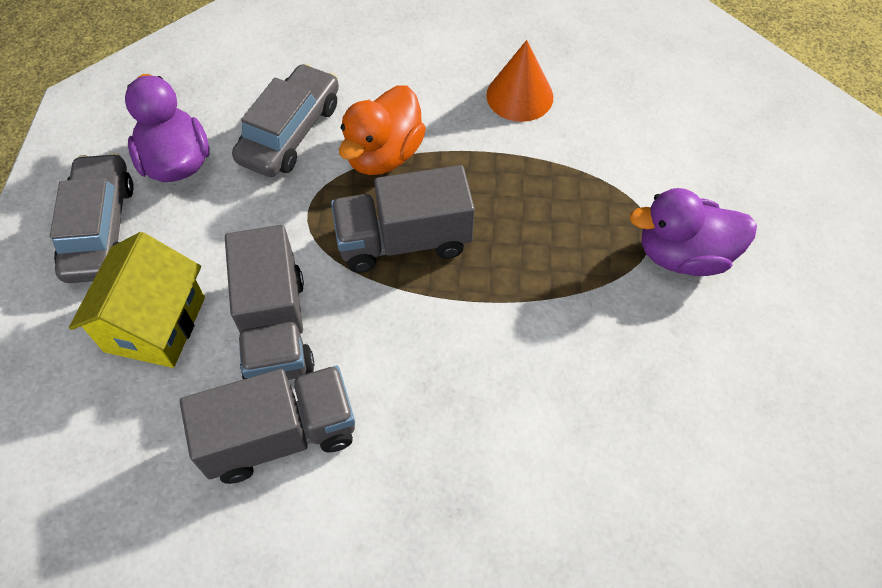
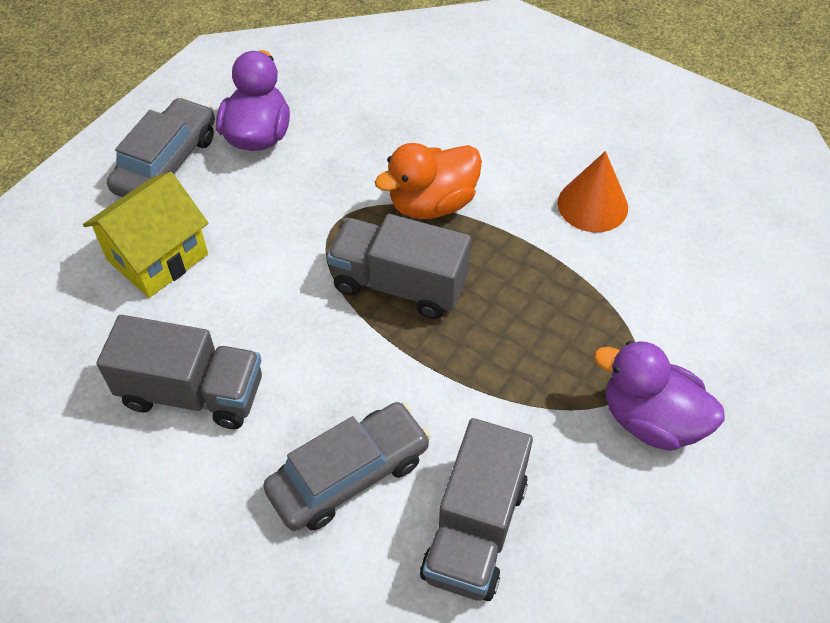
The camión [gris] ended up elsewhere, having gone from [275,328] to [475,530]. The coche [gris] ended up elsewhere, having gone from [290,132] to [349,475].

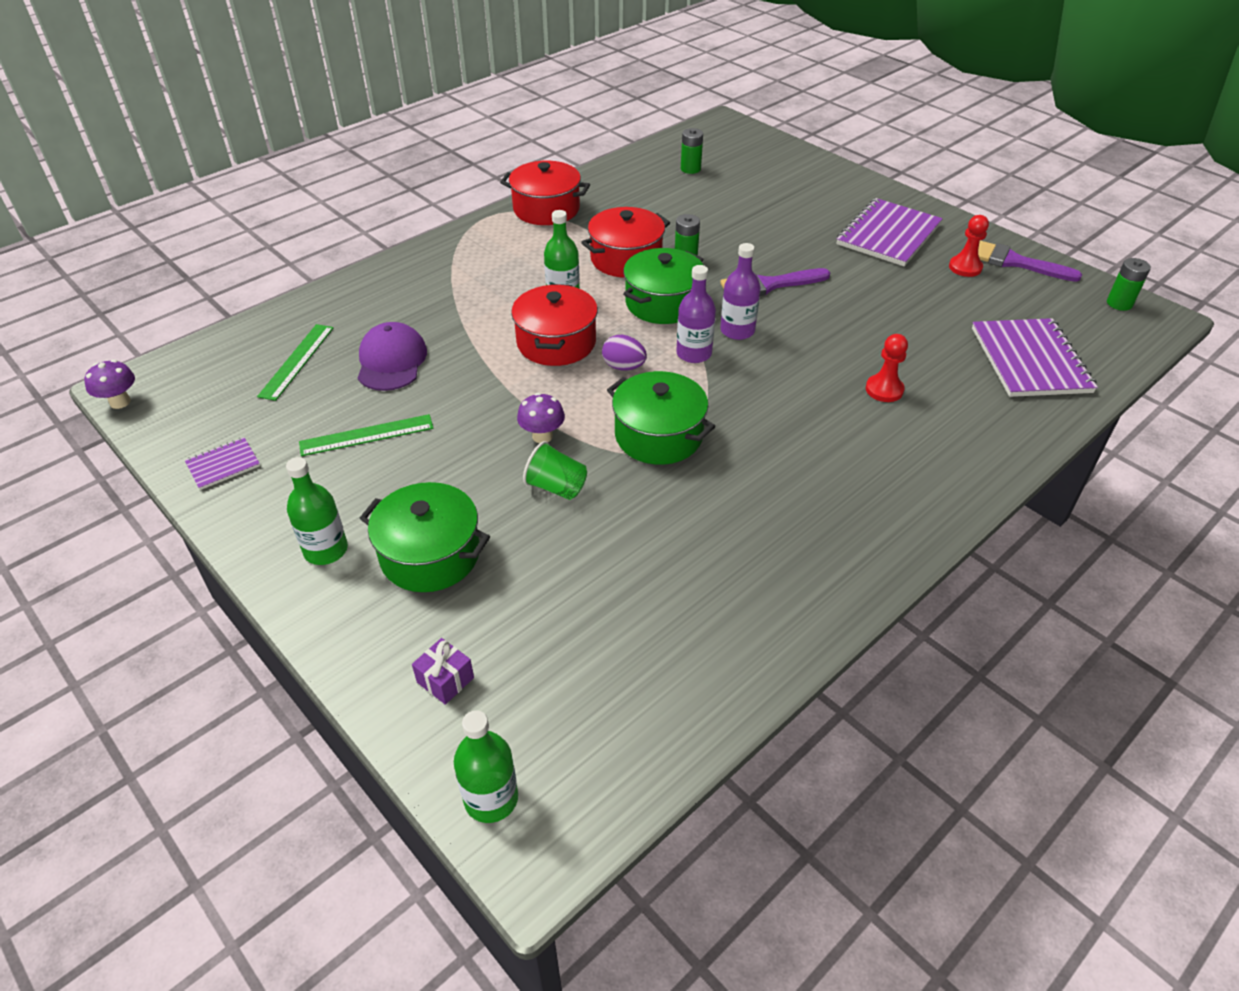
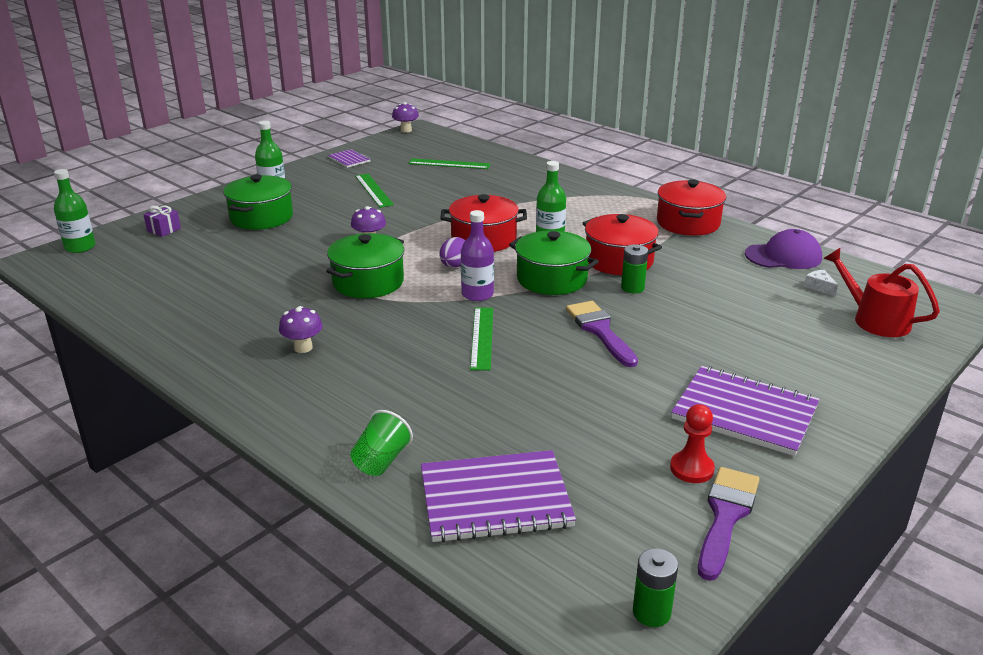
The second view lost the botella [morado] at [737,331]. The second view lost the peón [rojo] at [884,390]. The second view gained the seta [morado] at [303,347]. The second view gained the regla [verde] at [482,338]. The second view gained the regadera [rojo] at [875,320]. The gorra [morado] ended up elsewhere, having gone from [391,361] to [783,256]. The vaso [verde] ended up elsewhere, having gone from [556,487] to [381,461]. Where the pila [verde] stood at [690,169], the queso [blanco] came to stand at [819,287].

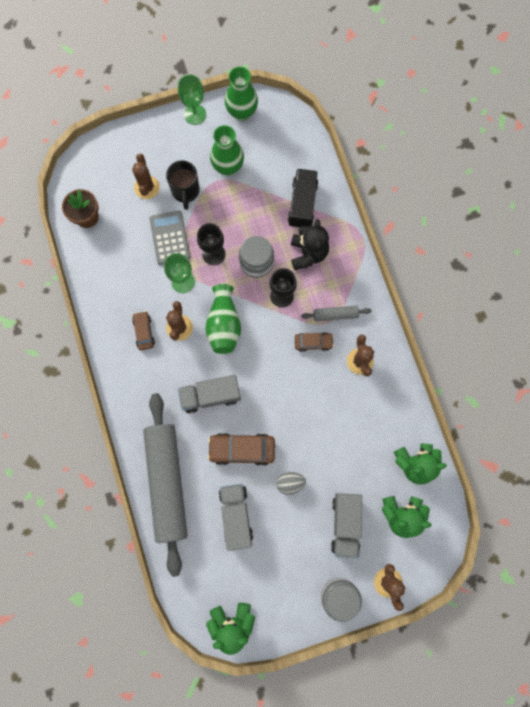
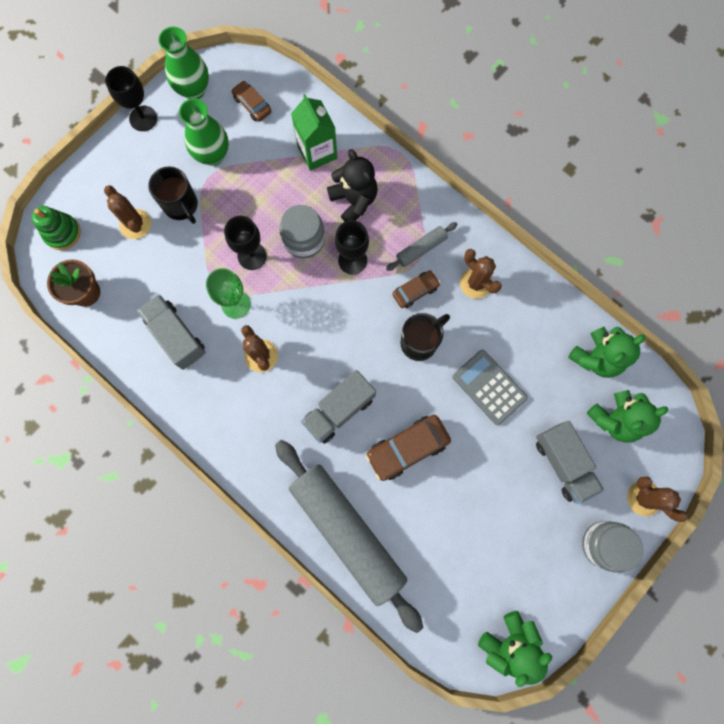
The second view lost the florero [verde] at [224,325]. The second view lost the huevo [gris] at [290,483]. The second view gained the juguete apilable [verde] at [62,233]. The second view gained the taza [negro] at [420,342]. The coche [marrón] ended up elsewhere, having gone from [144,332] to [252,105]. The calculadora [gris] ended up elsewhere, having gone from [169,238] to [489,387]. The camión [gris] ended up elsewhere, having gone from [236,515] to [176,336]. Where the camión [negro] stood at [302,204], the cartón de leche [verde] came to stand at [317,152]. What was the copa [verde] at [195,114] turned into the copa [negro] at [143,118].

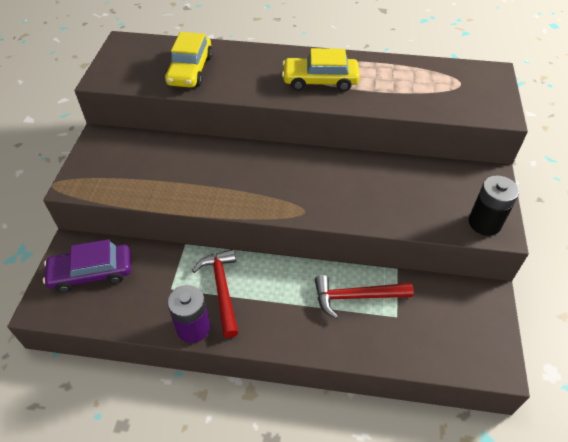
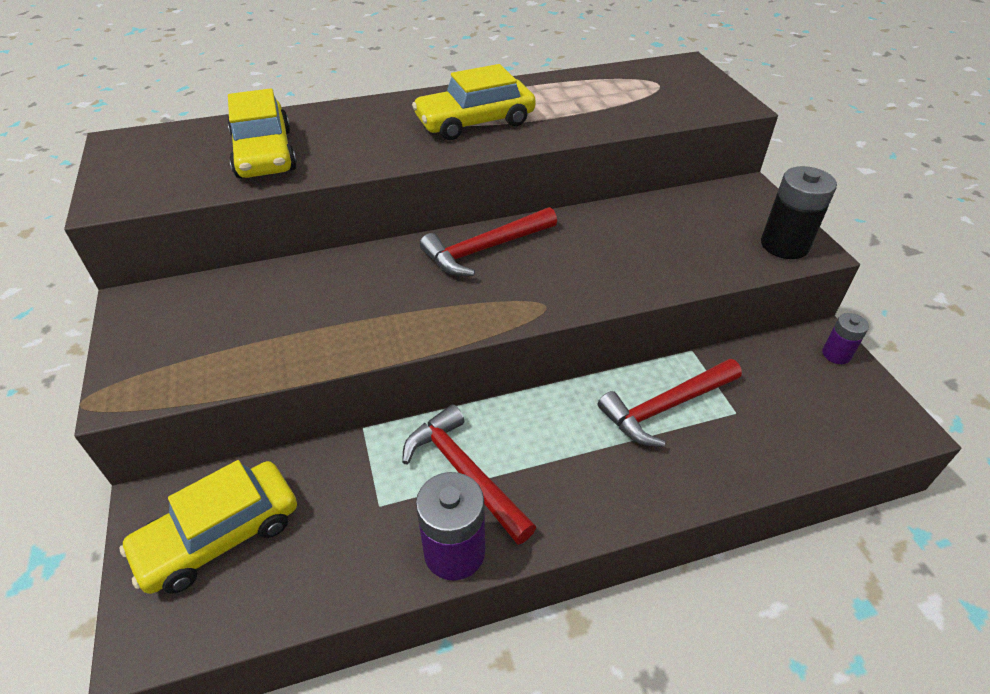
The second view gained the martillo [rojo] at [485,249]. The second view gained the pila [morado] at [836,354]. What was the coche [morado] at [92,273] turned into the coche [amarillo] at [219,535].

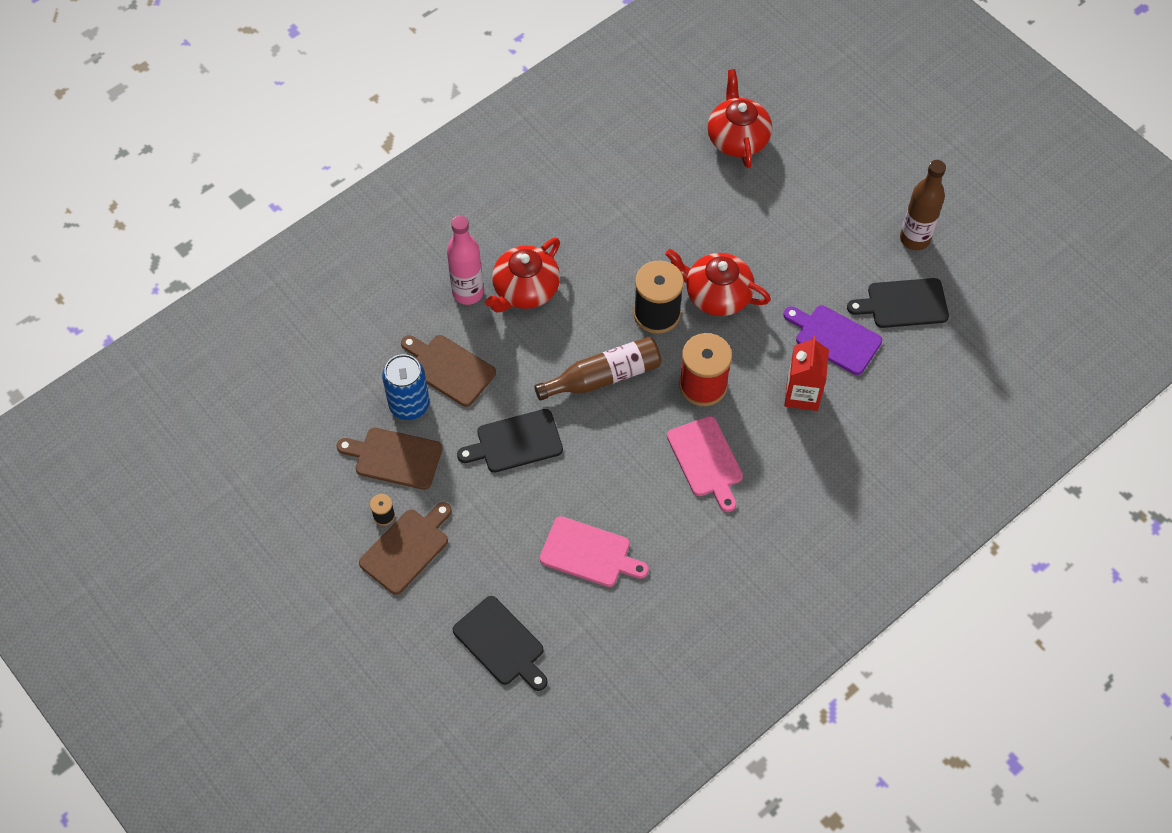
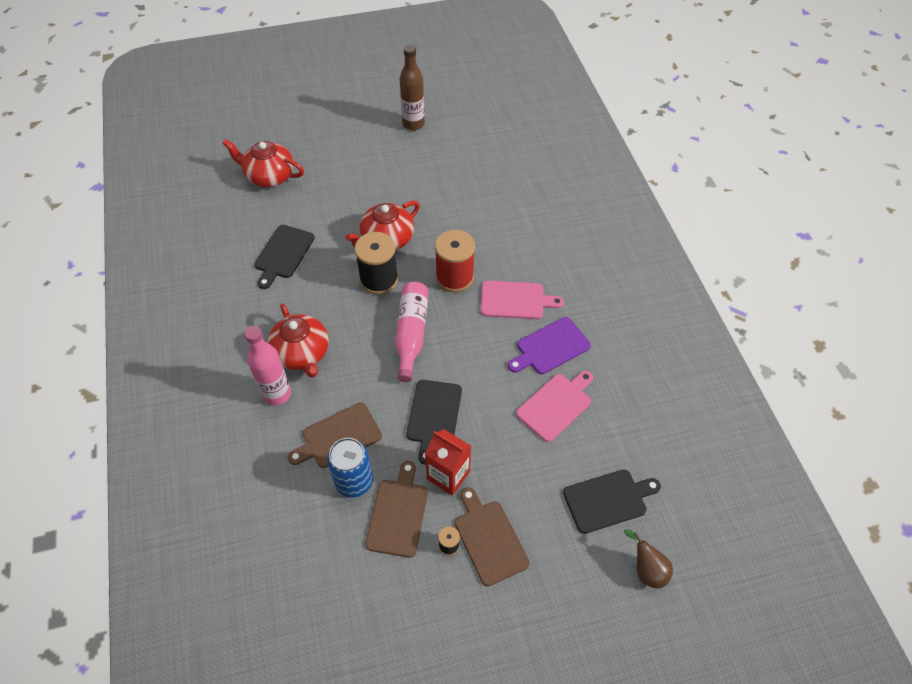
The second view gained the pera [marrón] at [646,569]. The tabla de cortar [morado] ended up elsewhere, having gone from [834,338] to [550,347]. The cartón de leche [rojo] ended up elsewhere, having gone from [802,394] to [448,475]. The tabla de cortar [negro] ended up elsewhere, having gone from [903,304] to [283,254]. What was the botella [marrón] at [603,377] turned into the botella [rosa] at [411,334]. The tabla de cortar [marrón] at [394,458] ended up facing another way, 150 degrees clockwise from before.

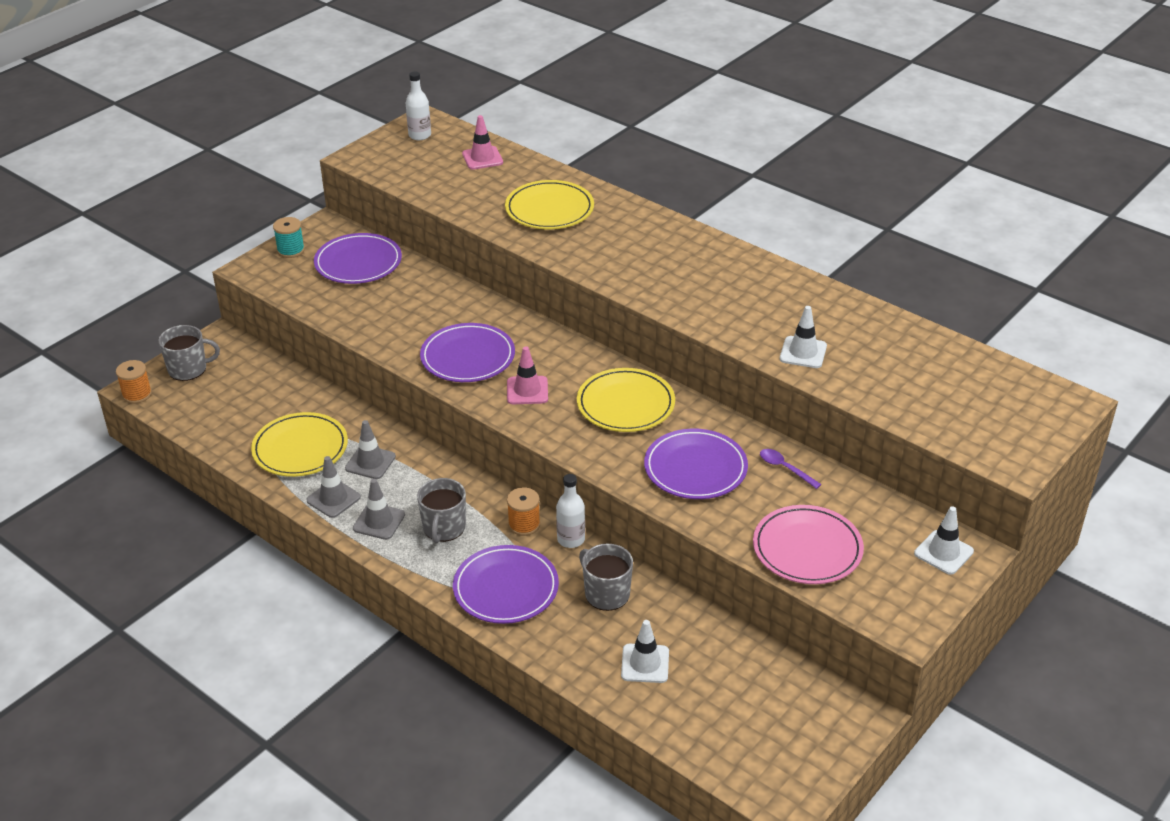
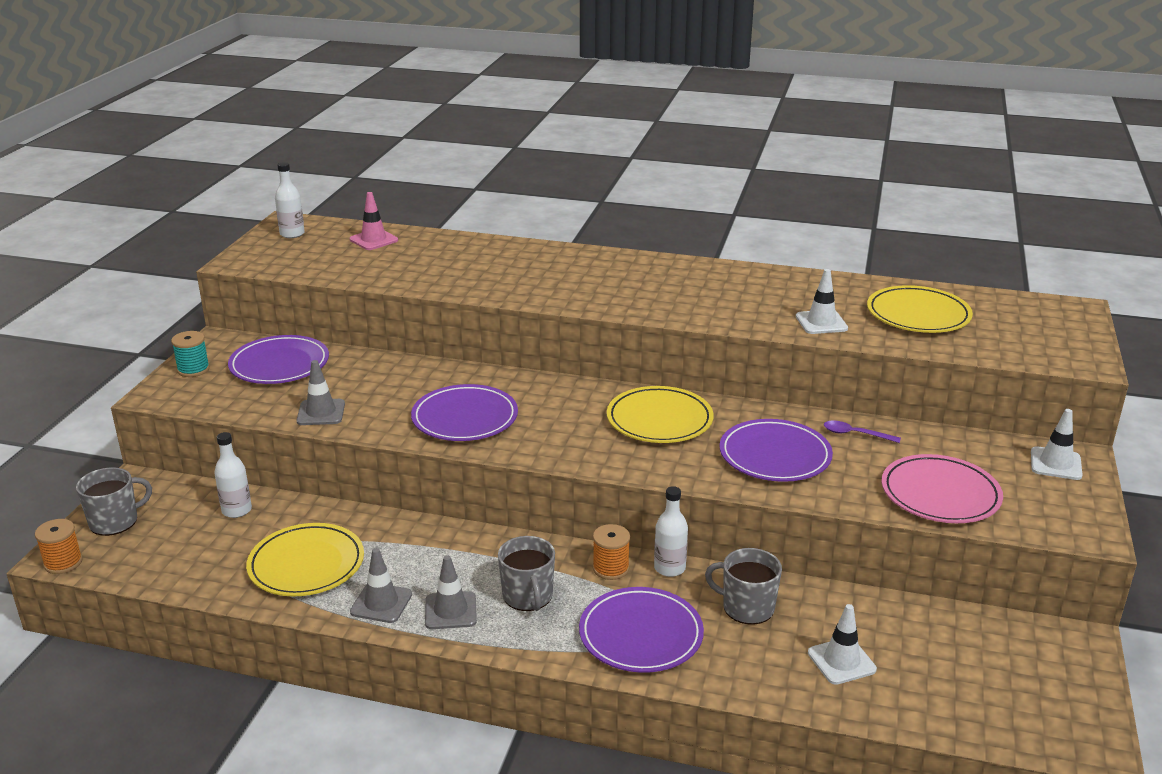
The second view lost the cono de tráfico [rosa] at [527,390]. The second view gained the botella [blanco] at [237,510]. The cono de tráfico [gris] ended up elsewhere, having gone from [370,462] to [321,412]. The plato [amarillo] ended up elsewhere, having gone from [549,209] to [918,315].

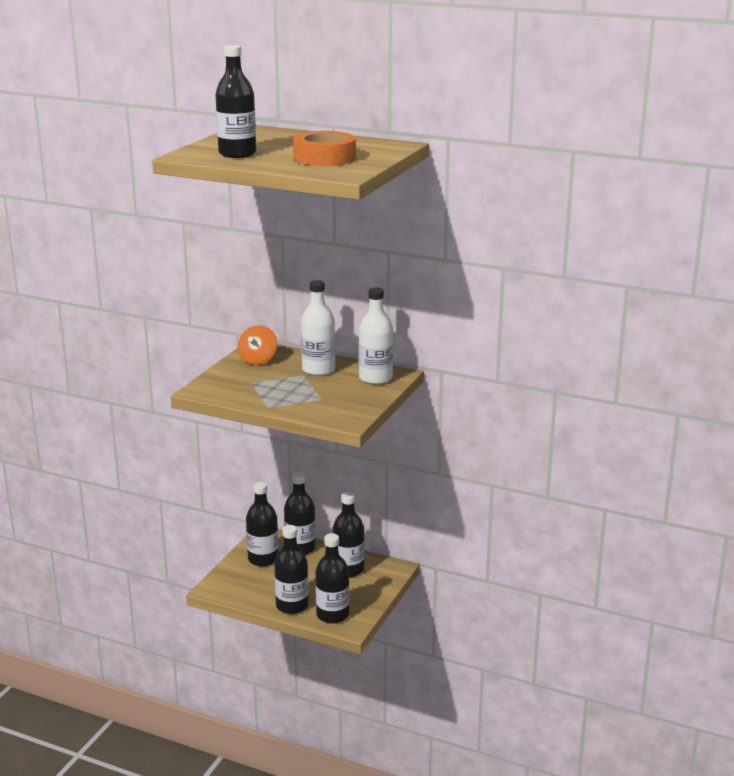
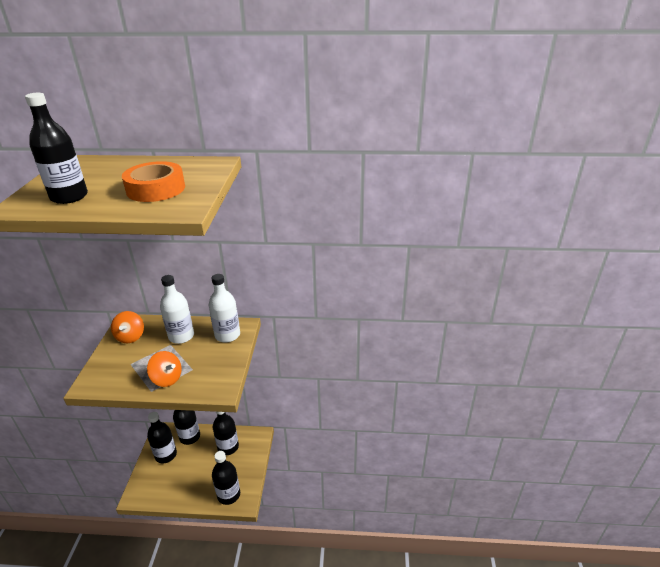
The second view lost the botella [negro] at [292,606]. The second view gained the peonza [naranja] at [167,379].

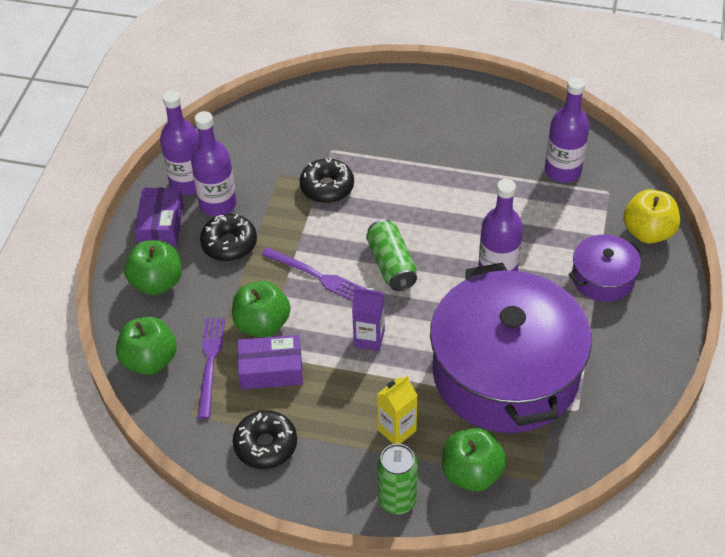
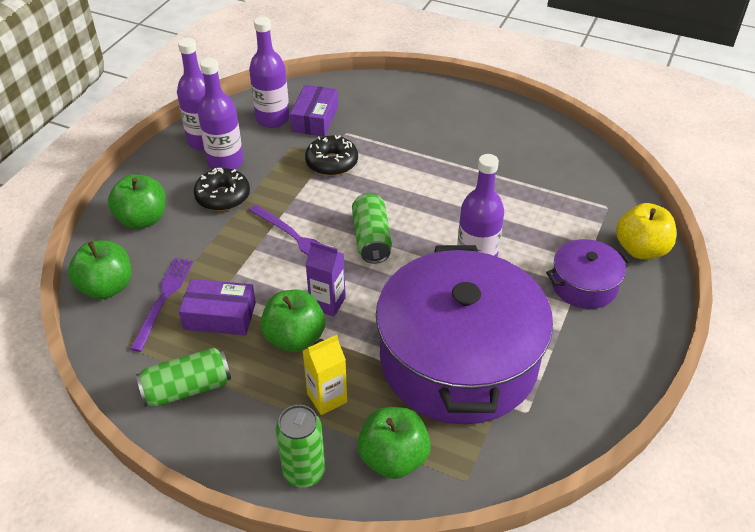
The caja [morado] ended up elsewhere, having gone from [161,225] to [315,119]. The manzana [verde] ended up elsewhere, having gone from [262,324] to [294,338]. The botella [morado] ended up elsewhere, having gone from [562,171] to [272,119]. Where the rosquilla [negro] stood at [265,445], the lata [verde] came to stand at [187,388].

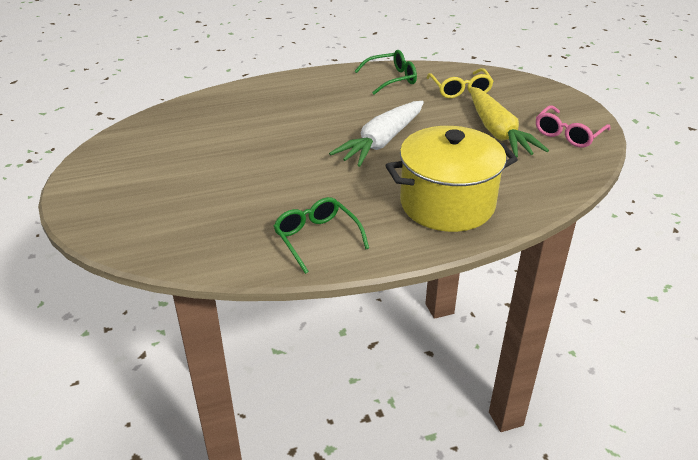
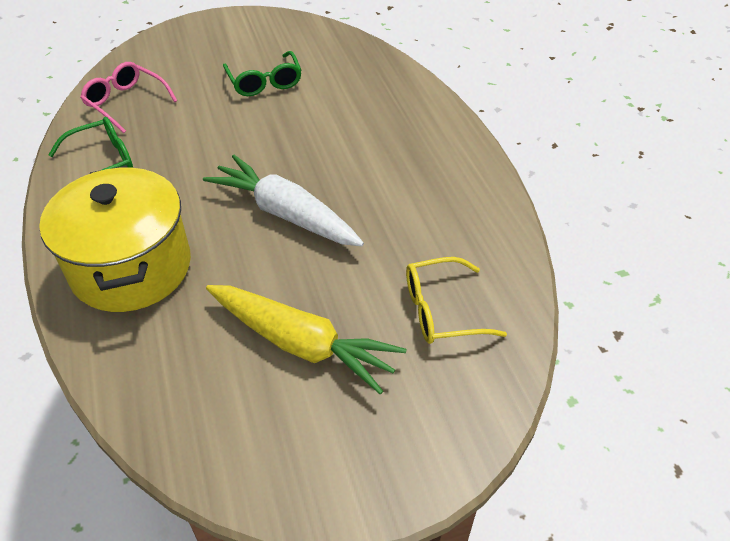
The gafas [verde] ended up elsewhere, having gone from [391,79] to [265,82]. The gafas [rosa] ended up elsewhere, having gone from [568,134] to [126,102]. The zanahoria [amarillo] at [498,132] ended up facing another way, 135 degrees counterclockwise from before.

